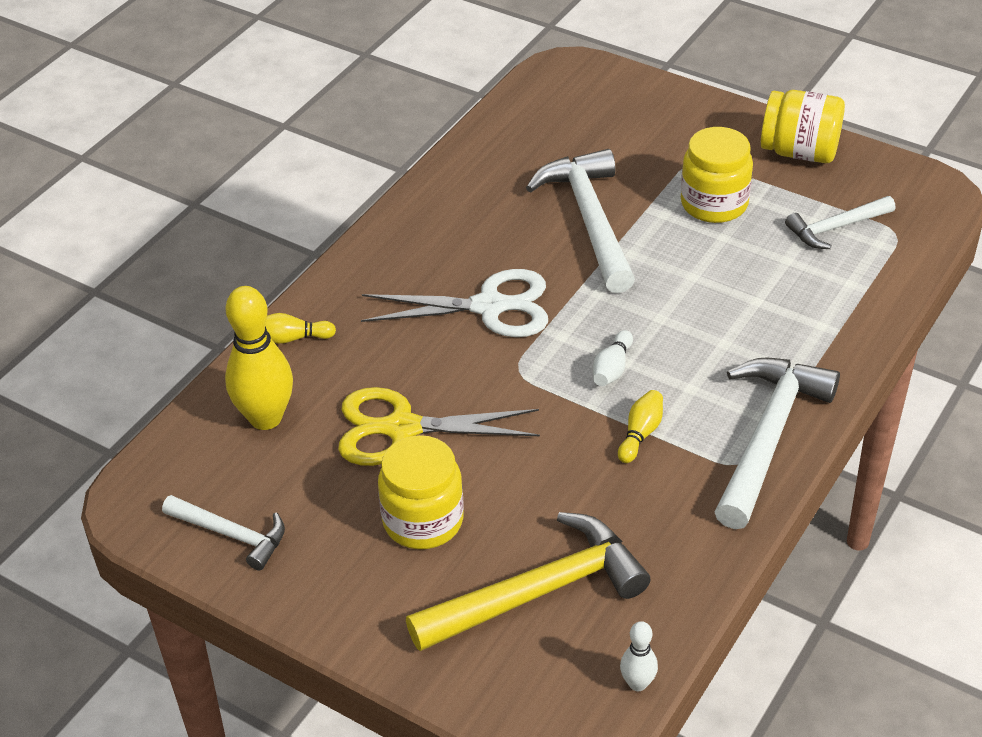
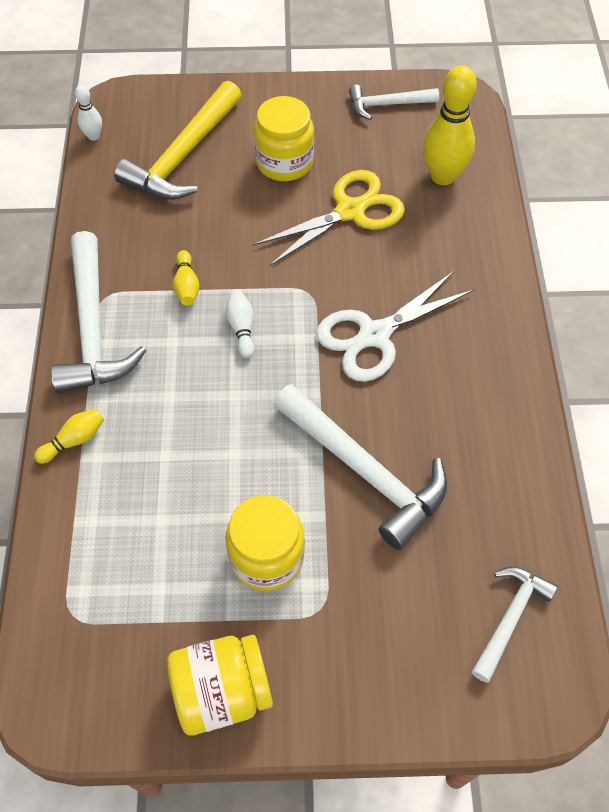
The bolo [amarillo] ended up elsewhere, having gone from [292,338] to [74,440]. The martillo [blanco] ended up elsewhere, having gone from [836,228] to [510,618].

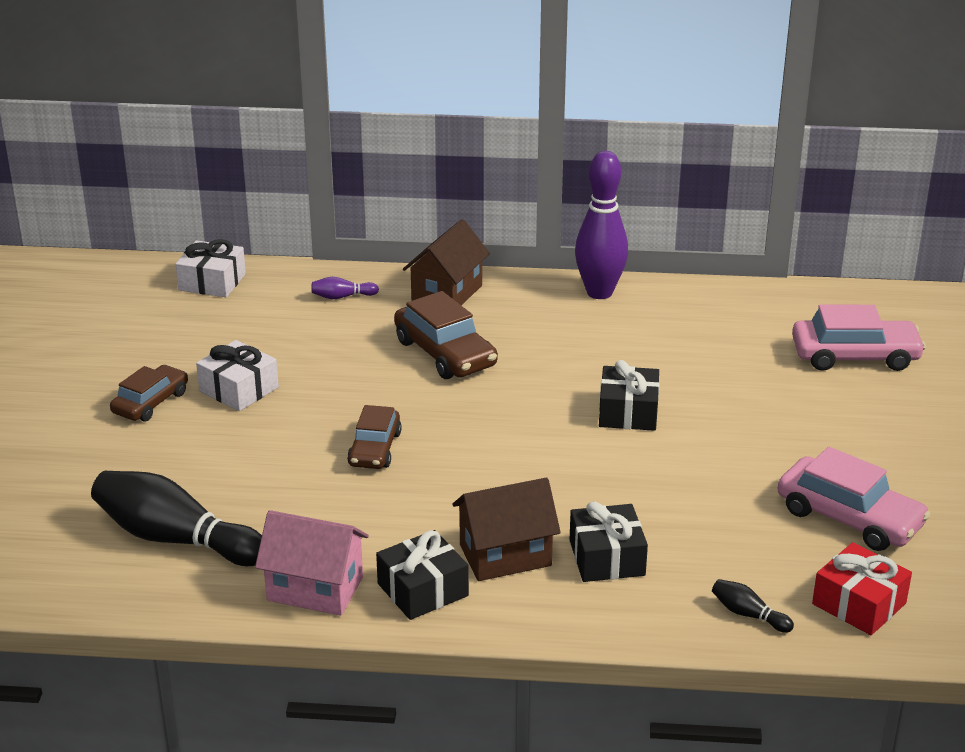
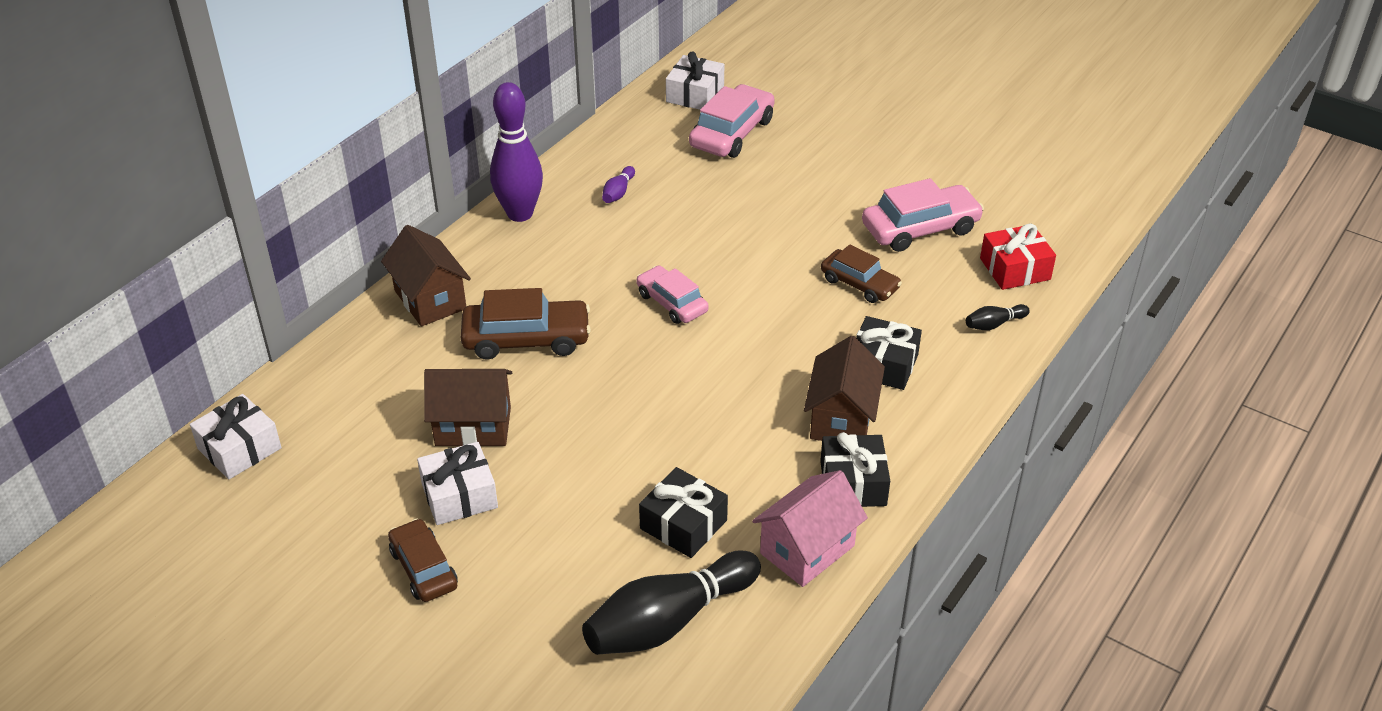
The second view gained the casa [marrón] at [473,426]. The second view gained the coche [rosa] at [672,303]. The second view gained the regalo [blanco] at [695,94]. The bolo [morado] ended up elsewhere, having gone from [342,297] to [618,192]. The coche [marrón] ended up elsewhere, having gone from [375,449] to [859,284]. The regalo [negro] ended up elsewhere, having gone from [628,412] to [683,524].

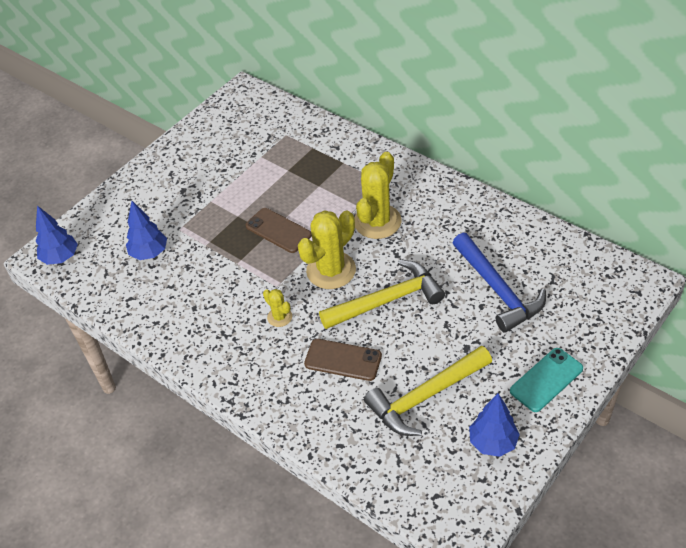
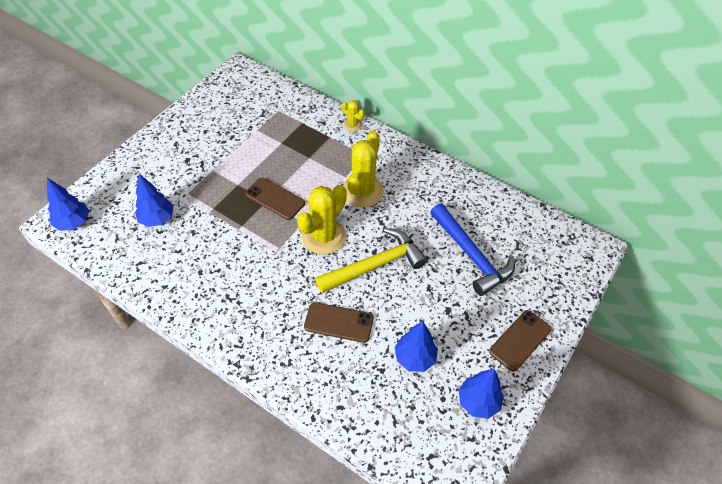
The cactus [amarillo] ended up elsewhere, having gone from [279,317] to [352,124]. Where the martillo [amarillo] stood at [425,397], the árbol [azul] came to stand at [415,358]. What was the móvil [turquesa] at [546,380] turned into the móvil [marrón] at [520,340].

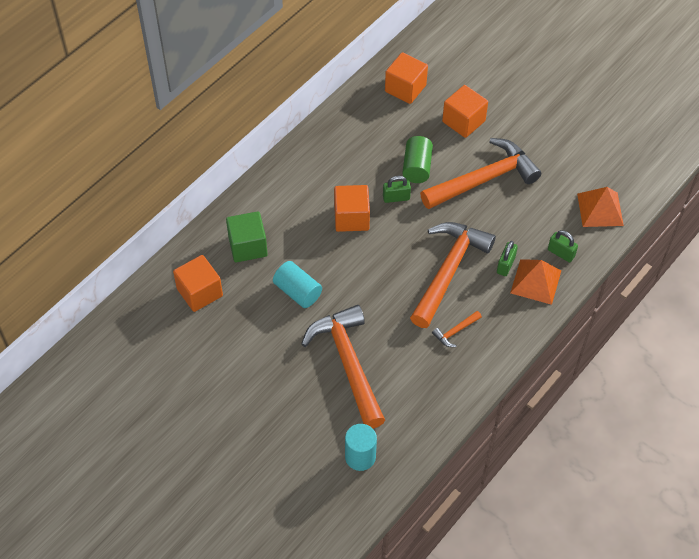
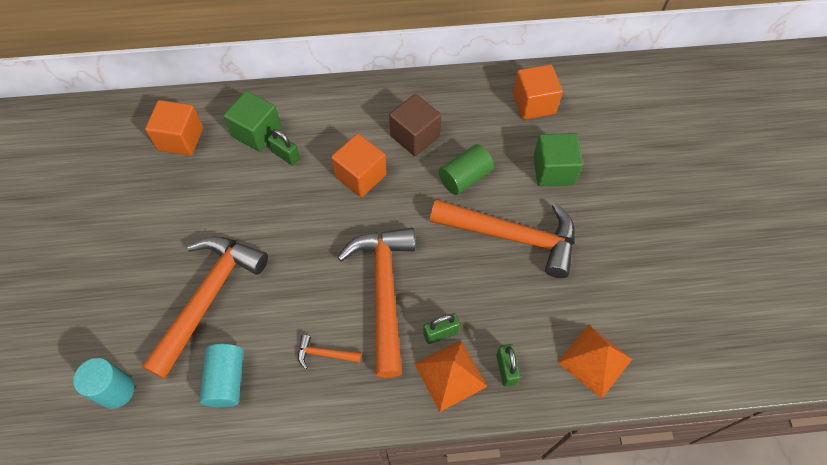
The second view gained the cubo [marrón] at [415,136]. The cilindro [turquesa] ended up elsewhere, having gone from [297,291] to [226,380]. The candado [verde] ended up elsewhere, having gone from [396,198] to [286,155]. What was the cubo [naranja] at [463,121] turned into the cubo [verde] at [553,170]. The martillo [naranja] at [448,271] ended up facing another way, 75 degrees counterclockwise from before.

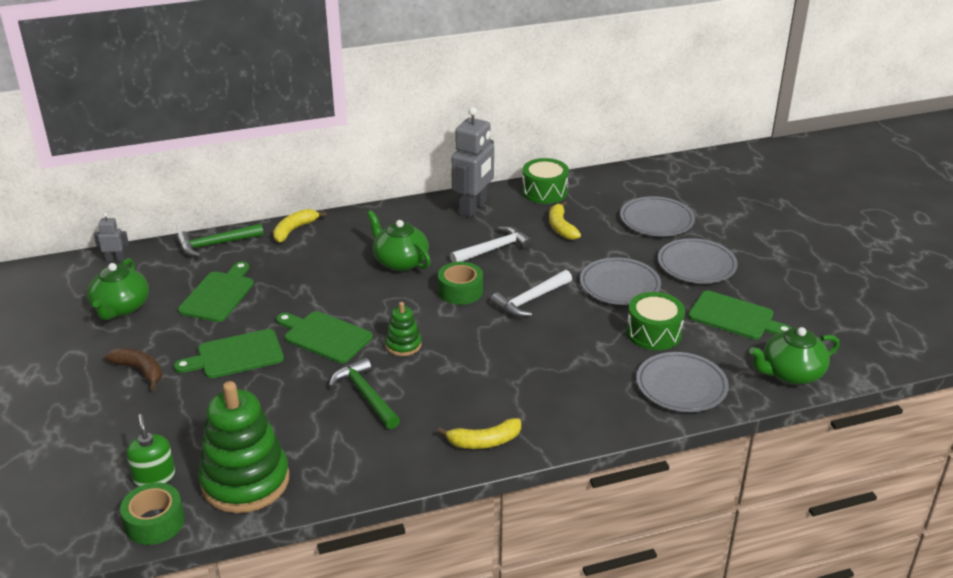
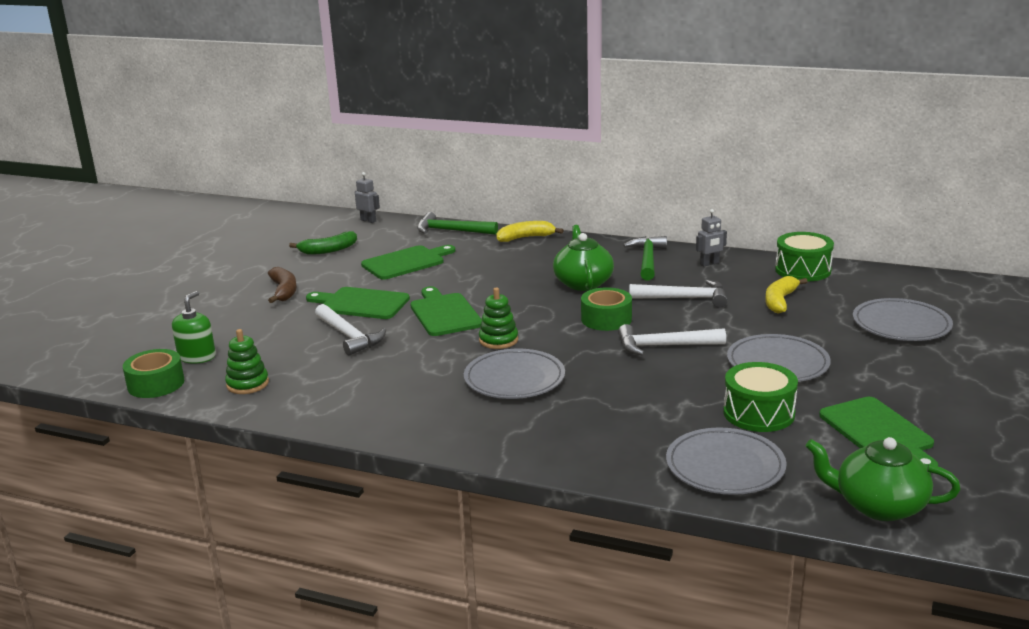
The second view lost the plátano [amarillo] at [484,441]. The second view gained the martillo [blanco] at [349,336]. The martillo [verde] ended up elsewhere, having gone from [365,395] to [647,260]. The plato [gris] ended up elsewhere, having gone from [696,265] to [514,379]. Where the tetera [verde] stood at [121,308], the plátano [verde] came to stand at [328,250]. The size of the juguete apilable [verde] at [245,481] changed by a factor of 0.48. The size of the robot [gris] at [473,208] changed by a factor of 0.46.

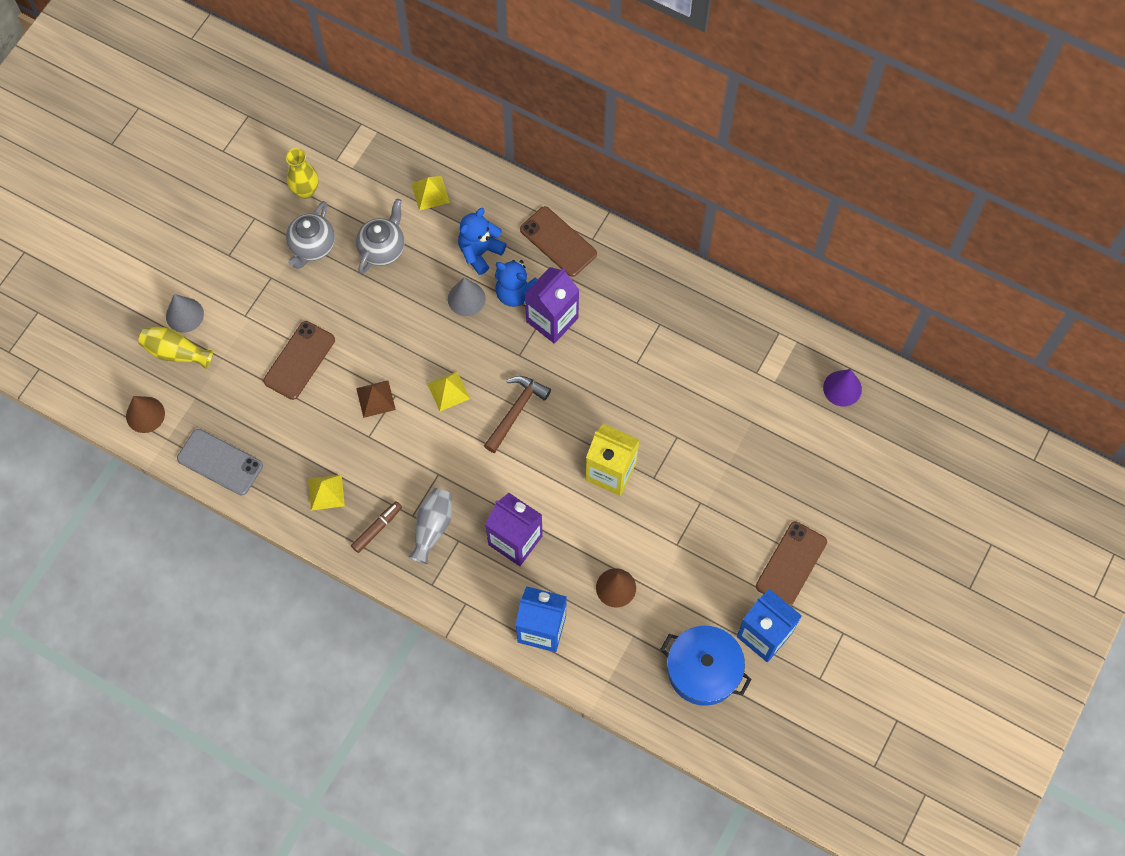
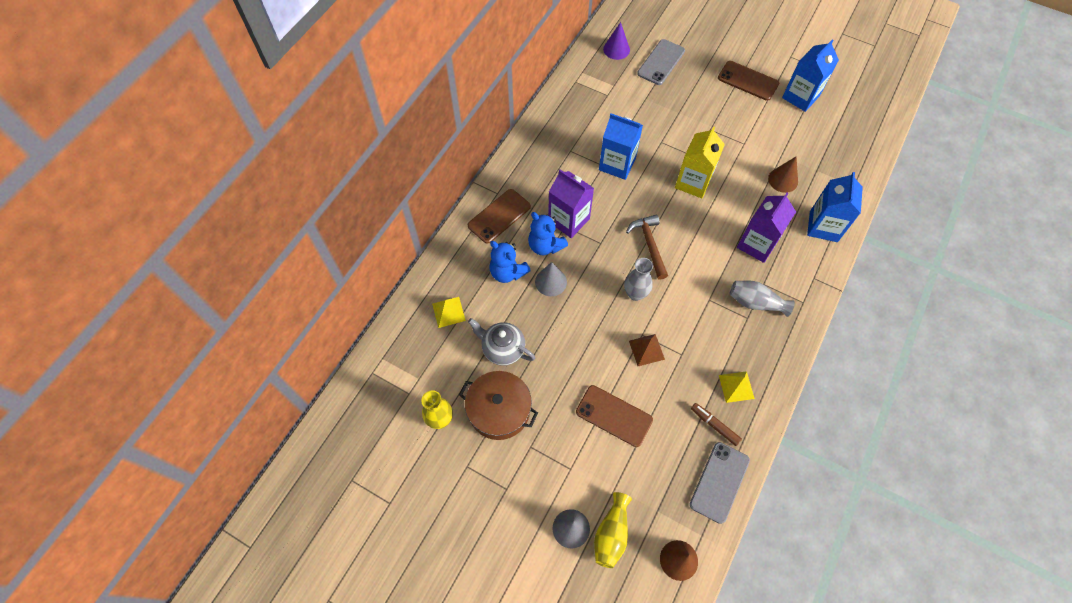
The second view lost the olla [azul] at [703,670]. The second view gained the cartón de leche [azul] at [617,164]. The second view gained the móvil [gris] at [661,62]. The rotulador [marrón] ended up elsewhere, having gone from [377,528] to [714,425]. Where the tetera [gris] stood at [312,247], the olla [marrón] came to stand at [499,410]. Where the pirámide [amarillo] stood at [448,391], the florero [gris] came to stand at [635,294]. The martillo [marrón] at [516,411] ended up facing another way, 45 degrees clockwise from before. The osito [azul] at [516,293] ended up facing another way, 105 degrees clockwise from before.

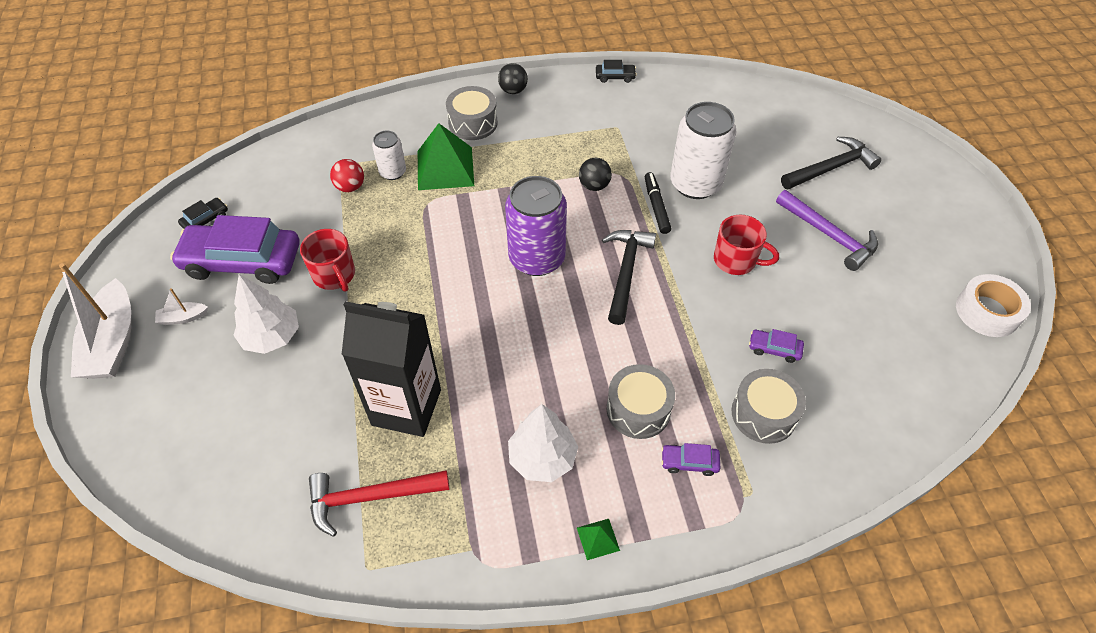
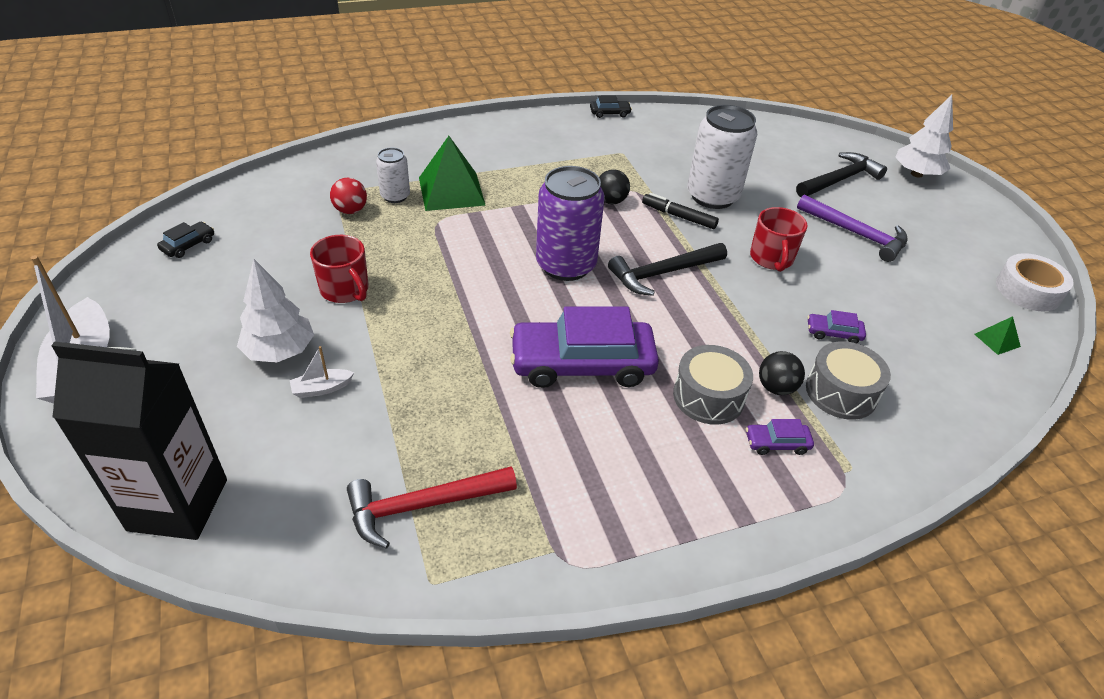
The second view lost the tambor [gris] at [473,123]. The barco [blanco] ended up elsewhere, having gone from [183,318] to [322,388]. The coche [morado] ended up elsewhere, having gone from [242,261] to [582,364]. The cartón de leche [negro] ended up elsewhere, having gone from [406,407] to [178,504]. The pelota [negro] ended up elsewhere, having gone from [513,90] to [776,388]. The árbol [blanco] ended up elsewhere, having gone from [542,458] to [916,174]. The pirámide [verde] ended up elsewhere, having gone from [598,539] to [997,340]. The martillo [negro] at [626,272] ended up facing another way, 120 degrees counterclockwise from before. The rotulador [negro] at [656,206] ended up facing another way, 45 degrees counterclockwise from before. The taza [rojo] at [736,260] ended up facing another way, 75 degrees clockwise from before.

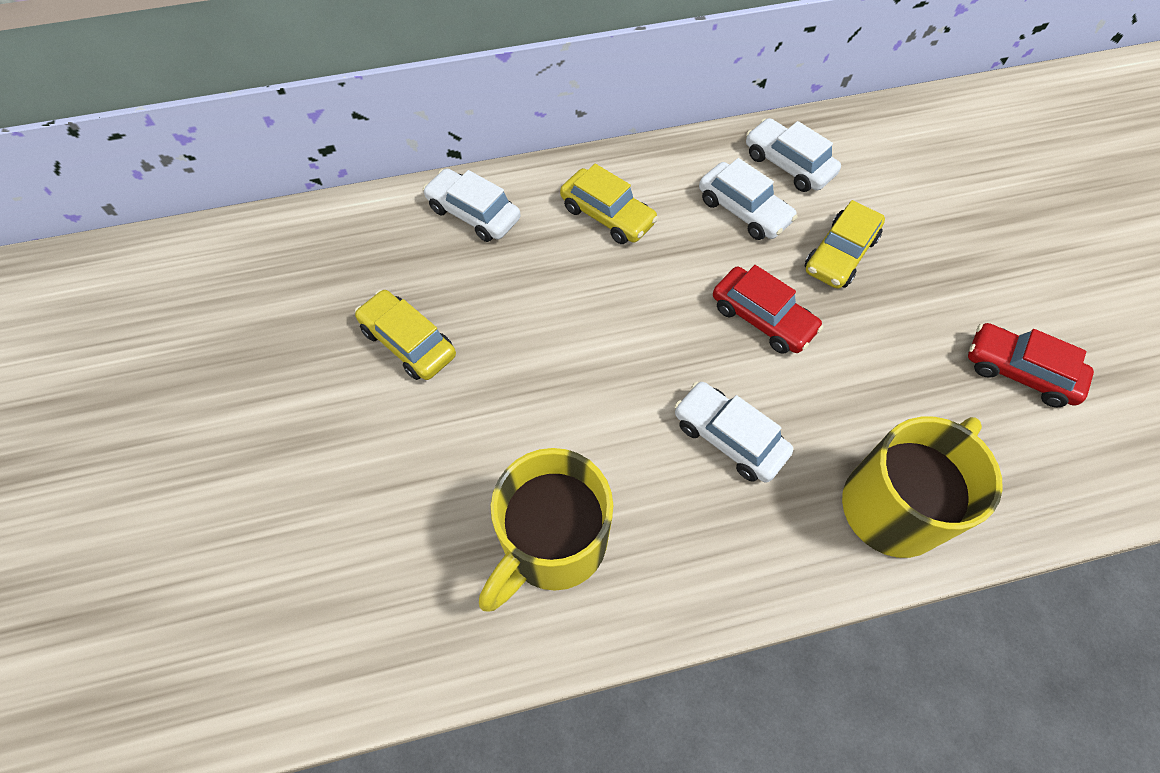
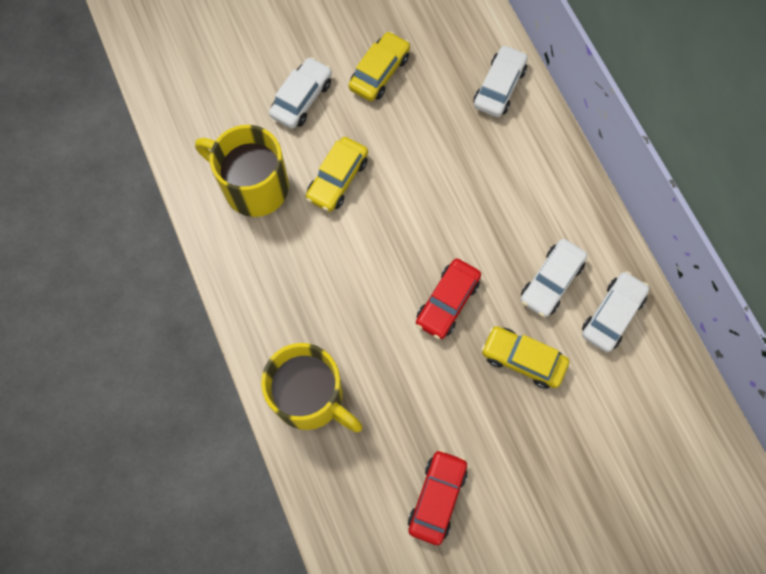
The coche [amarillo] ended up elsewhere, having gone from [607,215] to [337,179]. The coche [blanco] ended up elsewhere, having gone from [729,438] to [302,99].

